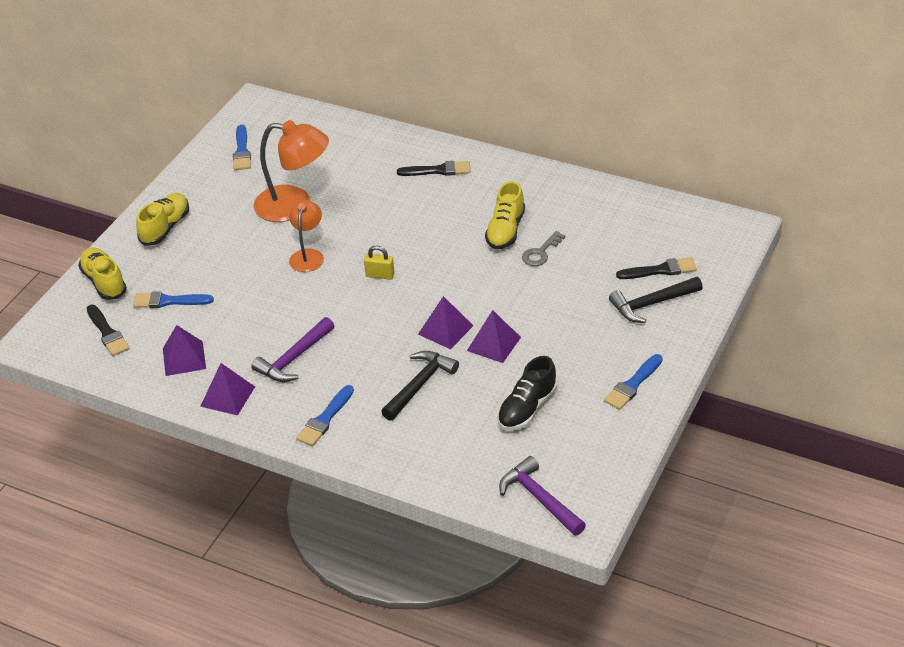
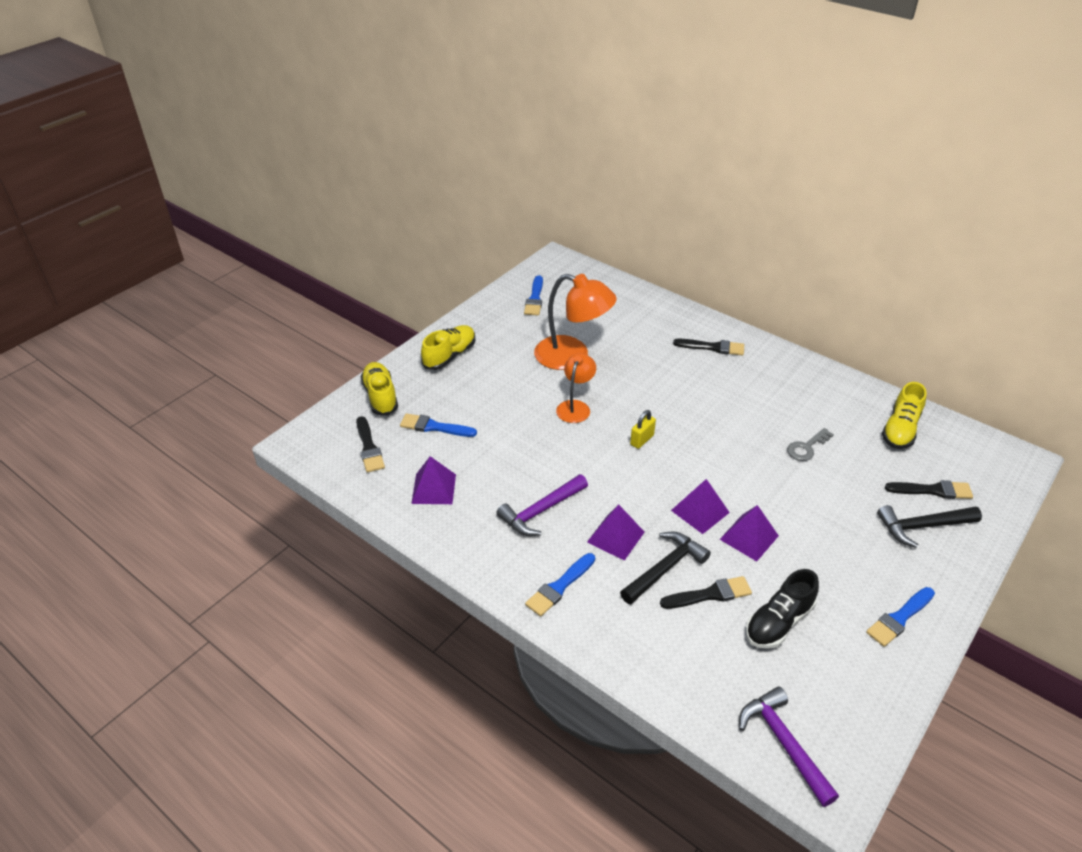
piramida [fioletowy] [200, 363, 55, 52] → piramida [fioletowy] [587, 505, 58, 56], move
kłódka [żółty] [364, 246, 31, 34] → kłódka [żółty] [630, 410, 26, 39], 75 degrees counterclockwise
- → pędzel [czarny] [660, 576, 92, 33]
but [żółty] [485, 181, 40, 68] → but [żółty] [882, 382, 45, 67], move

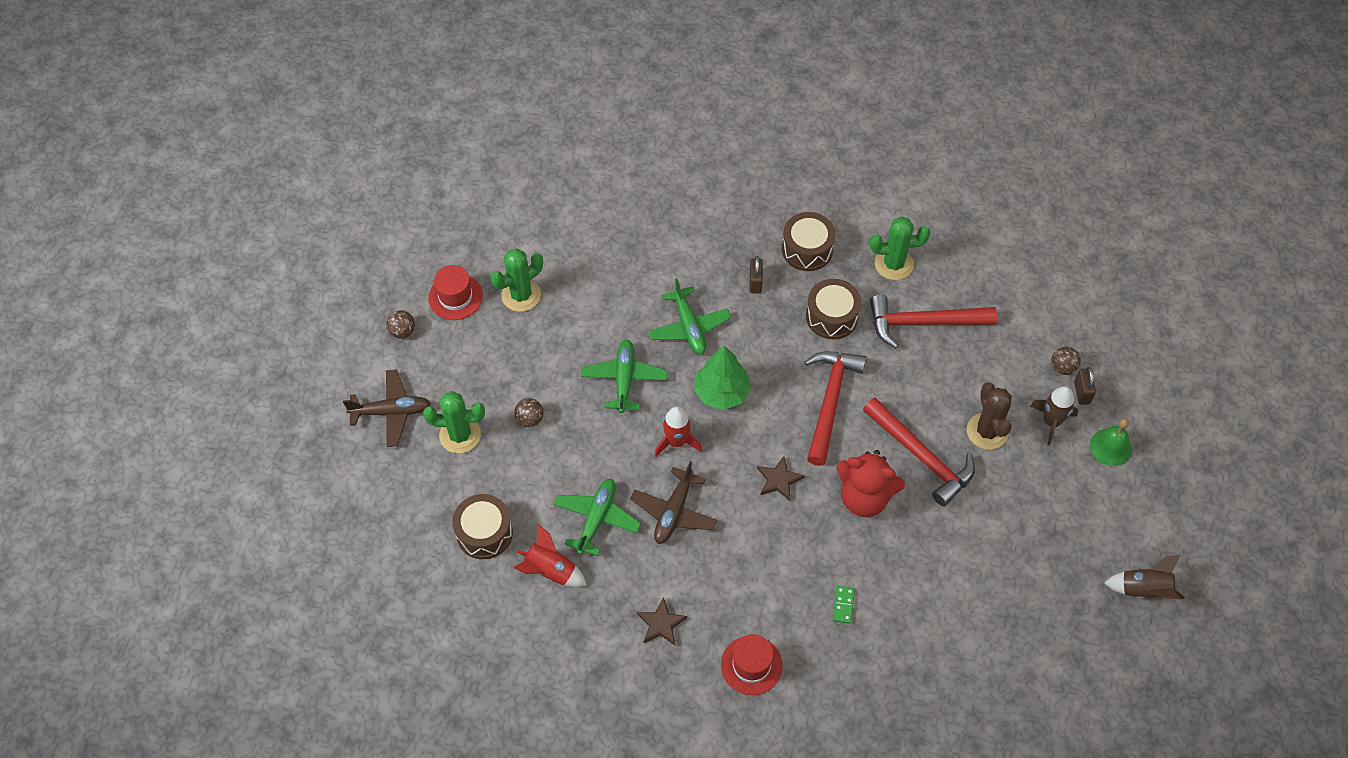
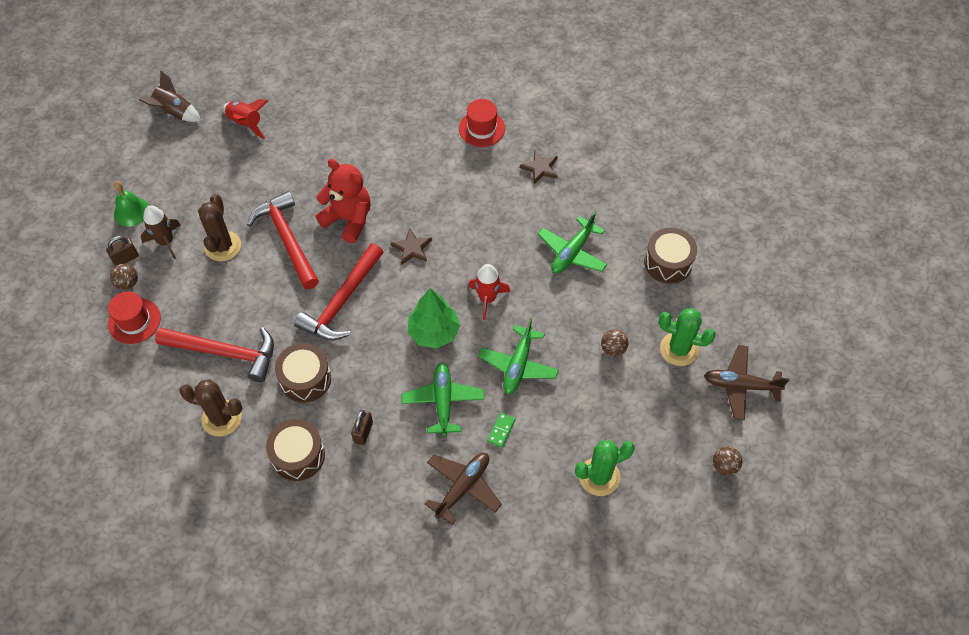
kłódka [brązowy] [1074, 367, 22, 38] → kłódka [brązowy] [106, 236, 33, 30], 45 degrees clockwise
kapelusz [czerwony] [428, 265, 55, 55] → kapelusz [czerwony] [108, 291, 53, 53], move
kaktus [zielony] [870, 217, 60, 63] → kaktus [brązowy] [179, 379, 63, 58]
rakieta [czerwony] [513, 524, 74, 63] → rakieta [czerwony] [223, 99, 45, 40], move
samolot [brązowy] [630, 461, 87, 83] → samolot [brązowy] [425, 453, 77, 71], move
kostka domina [zielony] [833, 586, 22, 38] → kostka domina [zielony] [487, 413, 29, 35], move

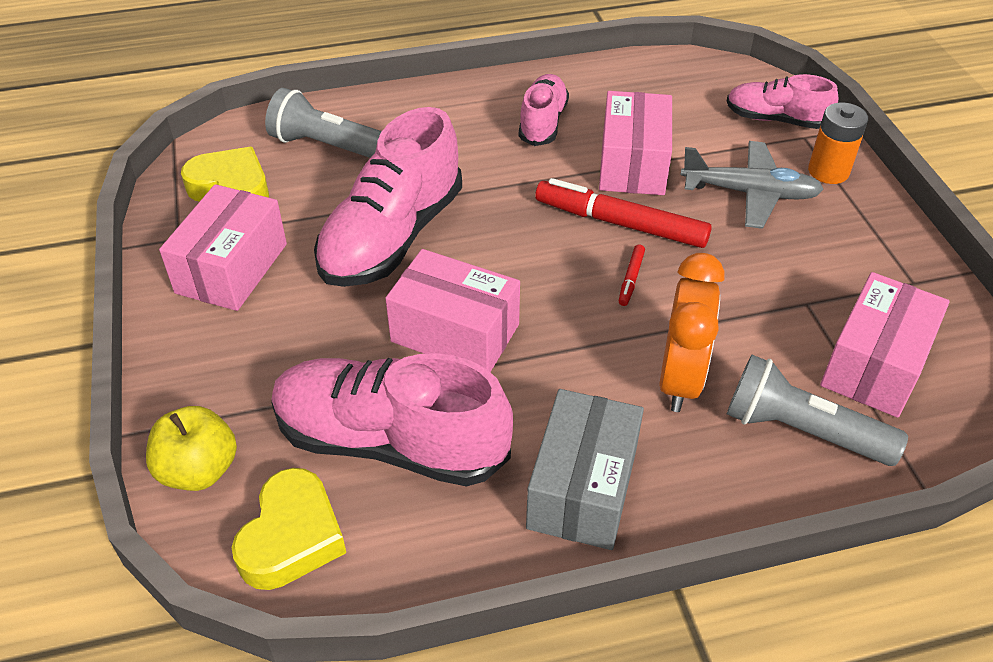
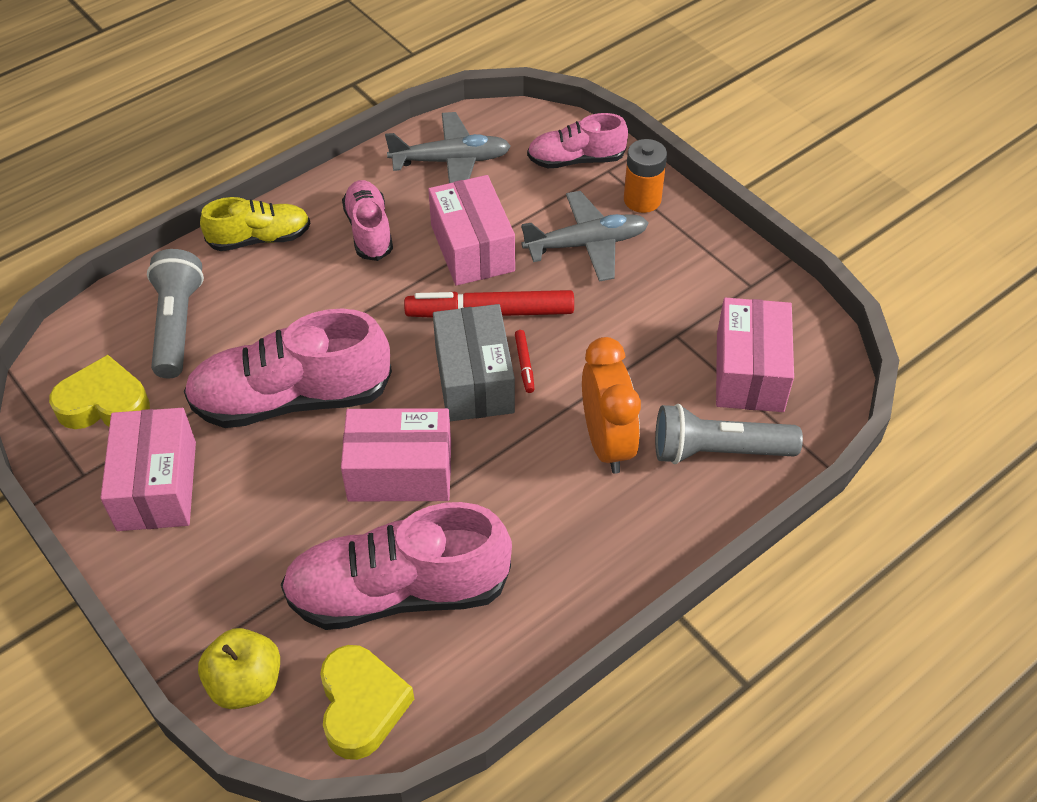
latarka [szary] [265, 88, 117, 70] → latarka [szary] [147, 249, 57, 129], 90 degrees clockwise
but [różowy] [314, 107, 148, 180] → but [różowy] [184, 309, 208, 119], 75 degrees clockwise
- → but [żółty] [200, 197, 110, 54]
- → samolot [szary] [385, 112, 126, 71]
pudełko [szary] [526, 389, 118, 161] → pudełko [szary] [433, 304, 82, 117], move

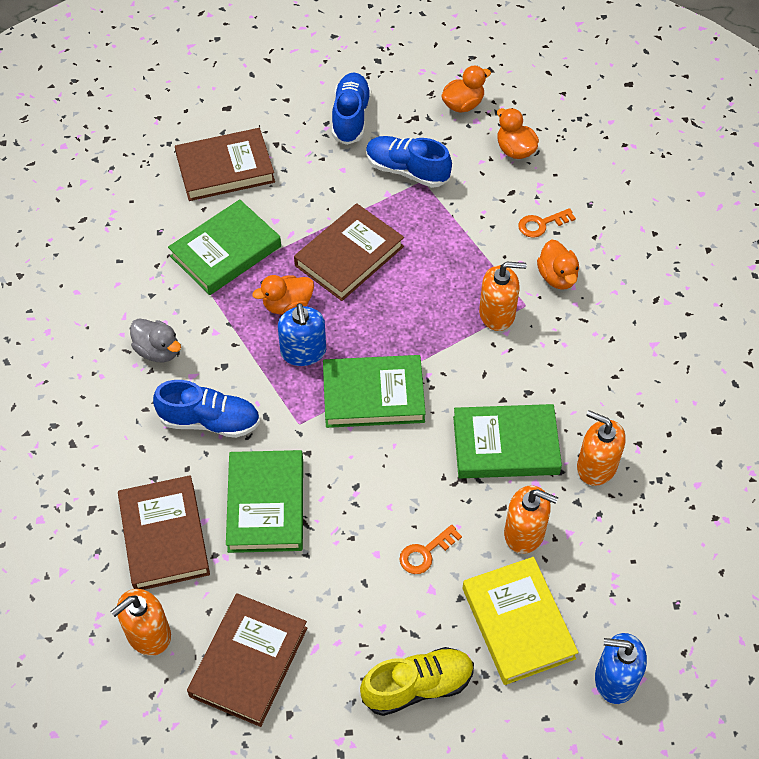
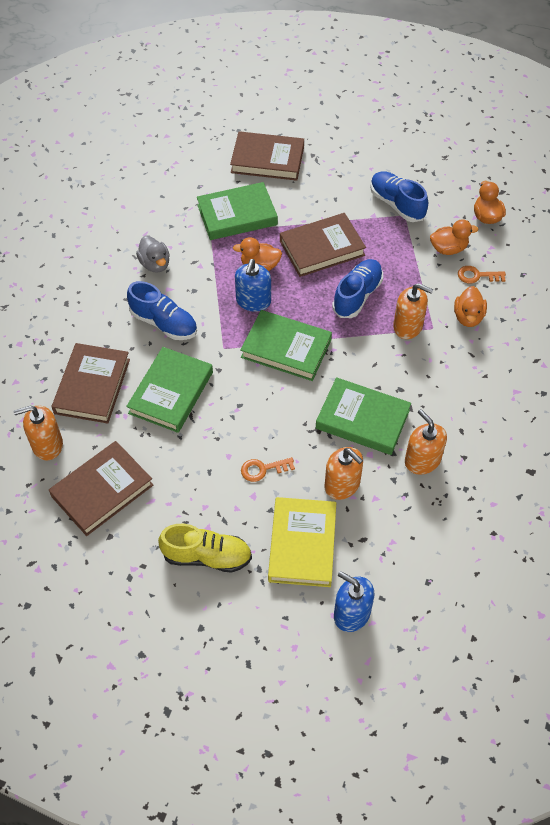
but [niebieski] [332, 72, 39, 73] → but [niebieski] [332, 259, 51, 59], move
kaczka [pomarańczowy] [441, 66, 50, 47] → kaczka [pomarańczowy] [430, 219, 49, 36], move

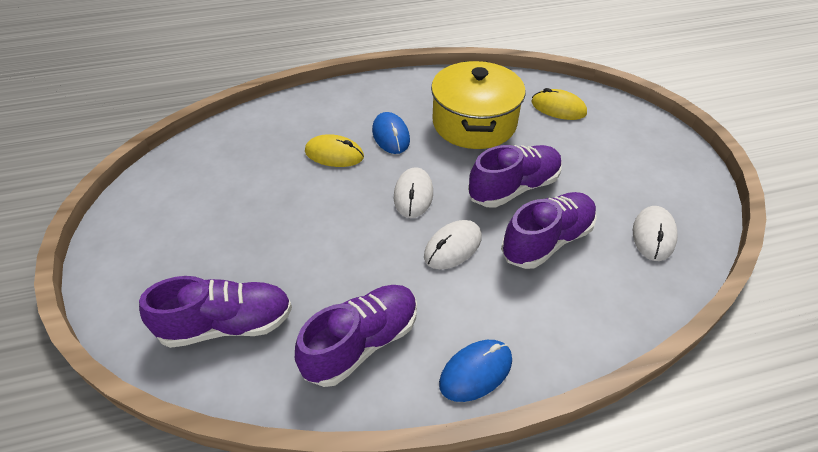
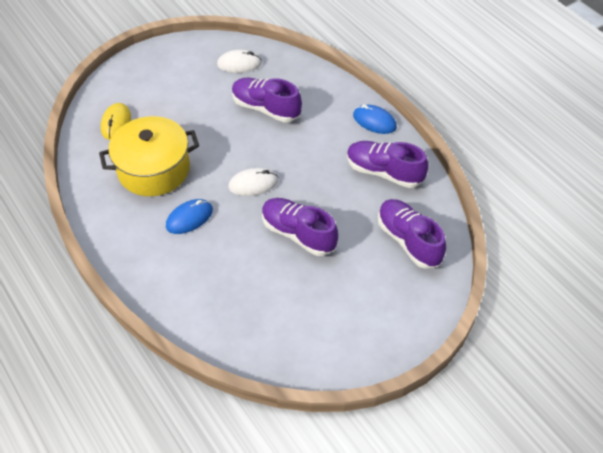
but [fioletowy] [468, 145, 94, 63] → but [fioletowy] [262, 198, 76, 58], move
myszka [żółty] [305, 134, 59, 33] → -
myszka [biały] [424, 220, 58, 49] → -

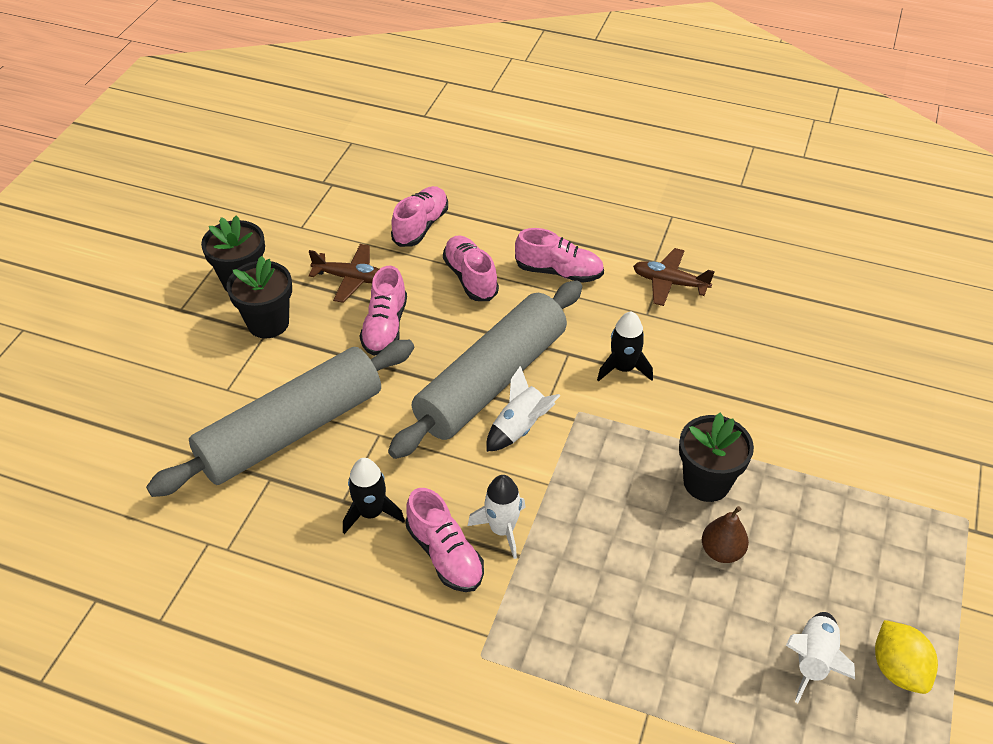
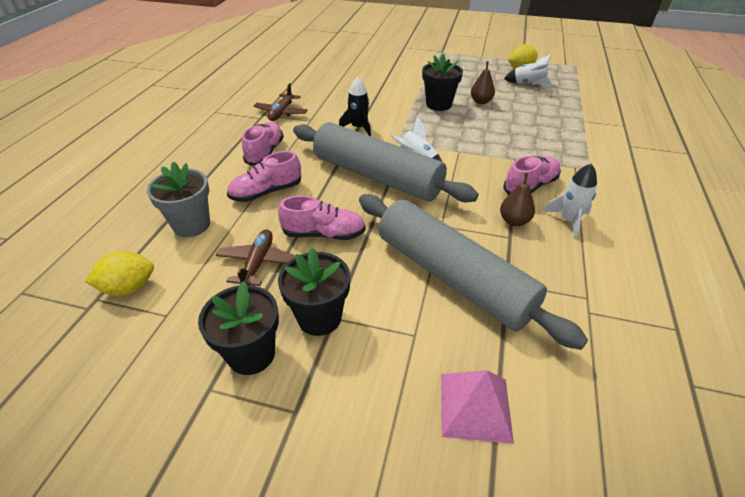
- → cytryna [żółty] [85, 251, 69, 45]
but [różowy] [391, 186, 57, 61] → doniczka [szary] [147, 161, 63, 76]
- → piramida [różowy] [441, 370, 73, 74]
rakieta [czarny] [343, 458, 62, 76] → gruszka [brązowy] [500, 173, 35, 53]
rakieta [biały] [468, 475, 58, 84] → rakieta [biały] [543, 164, 54, 75], move

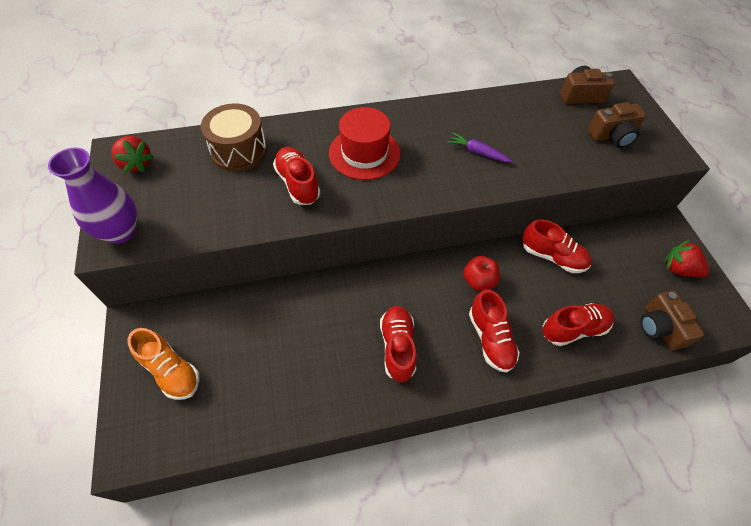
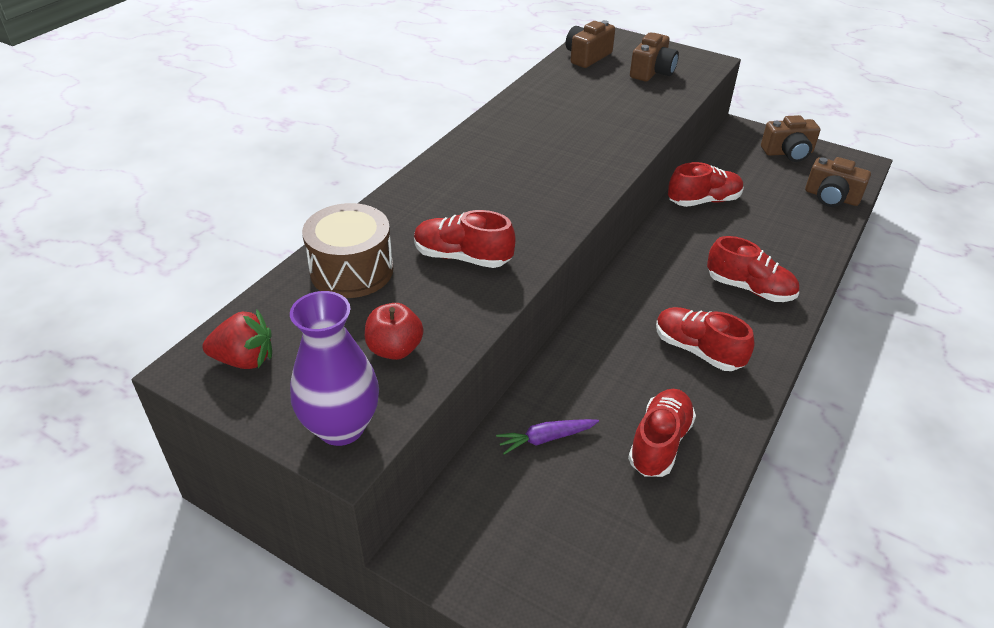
jabłko [czerwony] [463, 256, 37, 35] → jabłko [czerwony] [365, 303, 59, 57], move
marchewka [fioletowy] [448, 133, 64, 29] → marchewka [fioletowy] [496, 419, 103, 36], move
but [czerwony] [542, 303, 73, 43] → but [czerwony] [628, 389, 68, 88], move
truskawka [czerwony] [664, 240, 45, 37] → aparat fotograficzny [brązowy] [761, 115, 59, 47]
but [pomarańczowy] [128, 328, 72, 72] → -
kapelusz [czerwony] [329, 107, 72, 73] → -

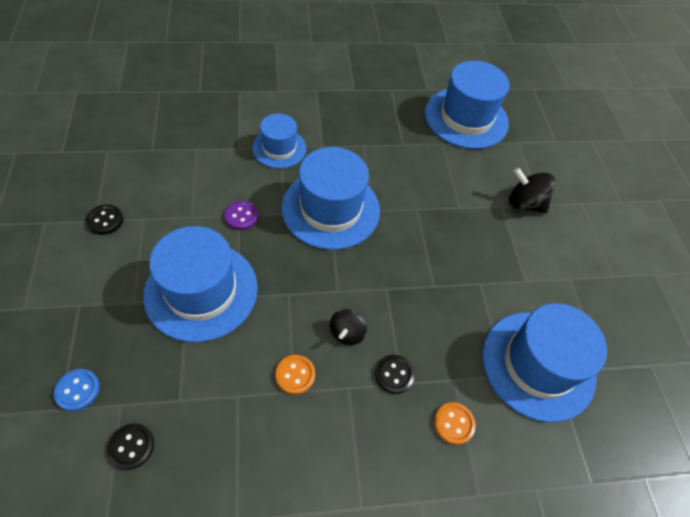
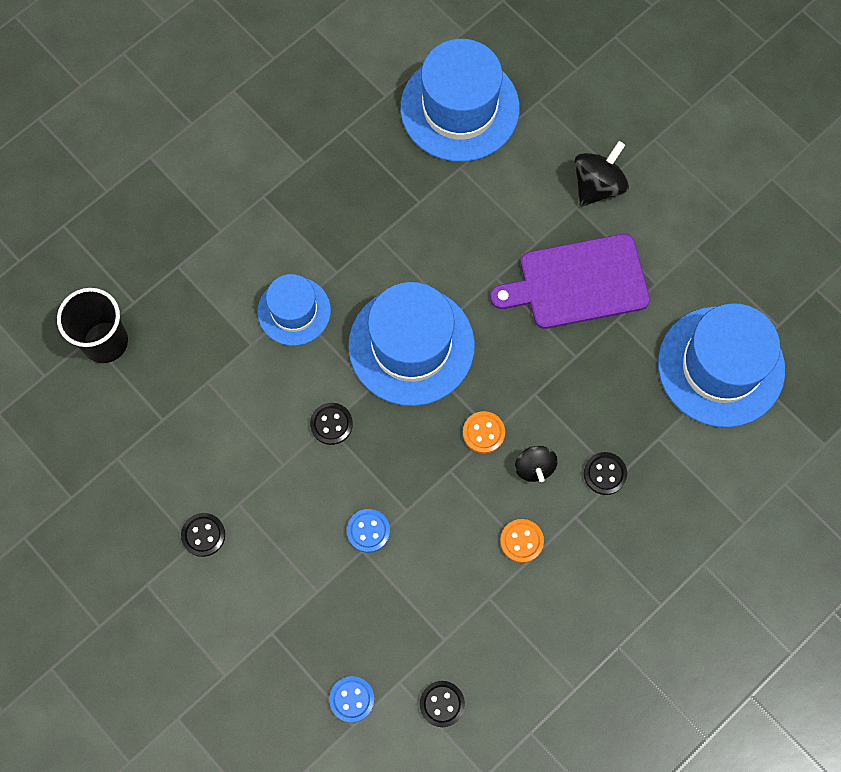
- → szklanka [czarny] [57, 288, 71, 75]
guzik [fioletowy] [224, 201, 34, 29] → guzik [czarny] [310, 403, 43, 42]
kapelusz [niebieski] [143, 226, 115, 116] → guzik [niebieski] [347, 509, 43, 44]
guzik [pomarańczowy] [434, 402, 42, 43] → guzik [pomarańczowy] [463, 411, 42, 43], move
- → deska do krojenia [fioletowy] [490, 234, 160, 95]
bączek [czarny] [509, 167, 46, 46] → bączek [czarny] [575, 141, 54, 65], 135 degrees clockwise

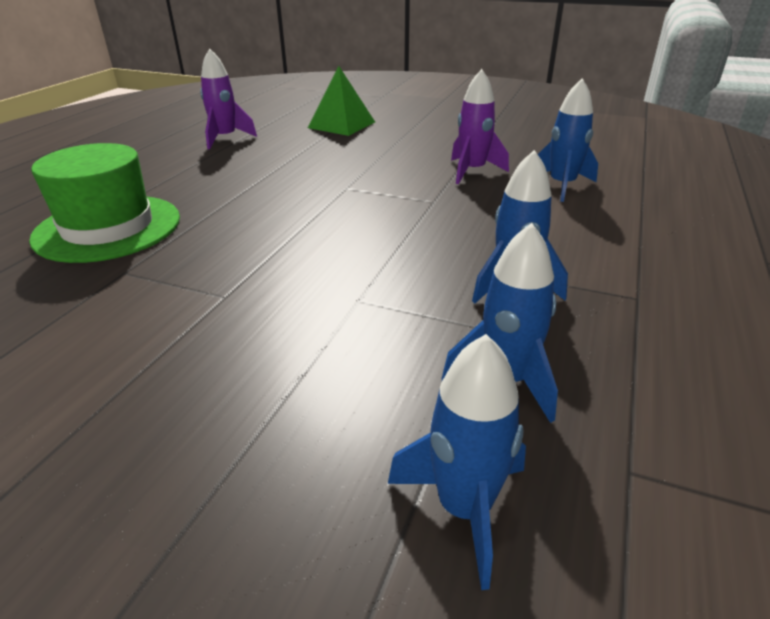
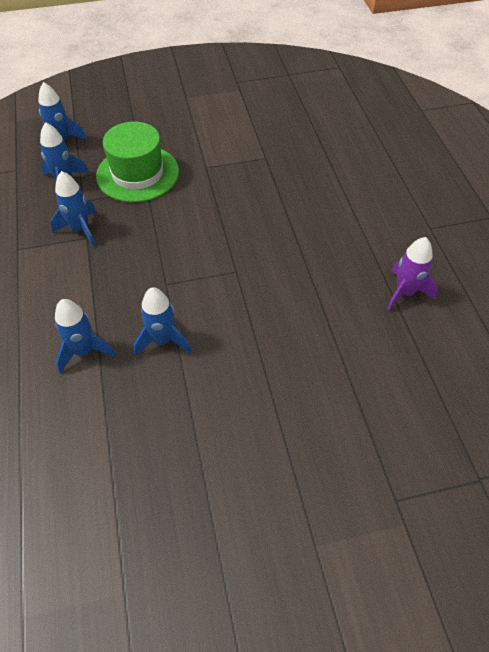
kapelusz [zielony] [29, 143, 151, 120] → kapelusz [zielony] [96, 122, 83, 80], move
rakieta [fioletowy] [451, 69, 58, 115] → rakieta [niebieski] [133, 287, 59, 69]
piramida [zielony] [308, 66, 67, 70] → -

